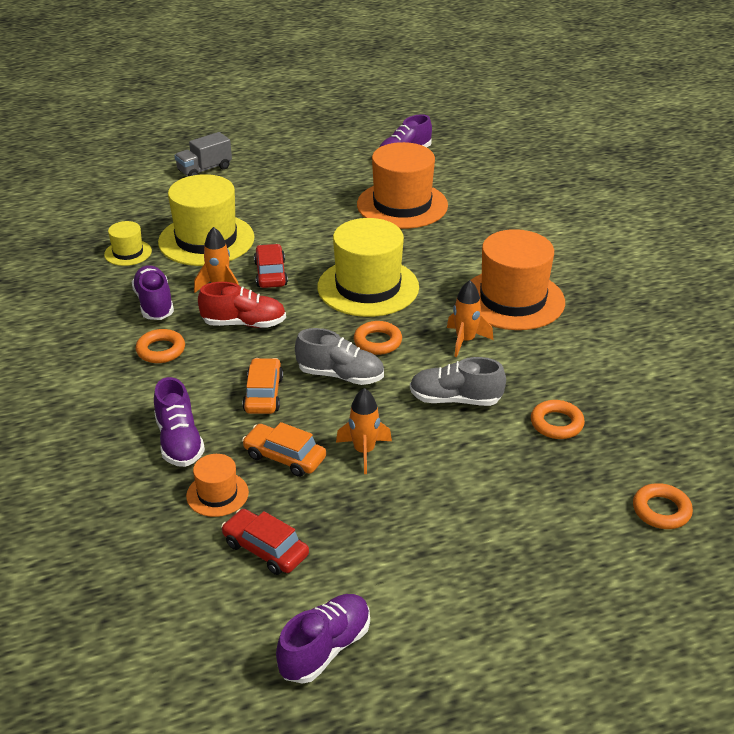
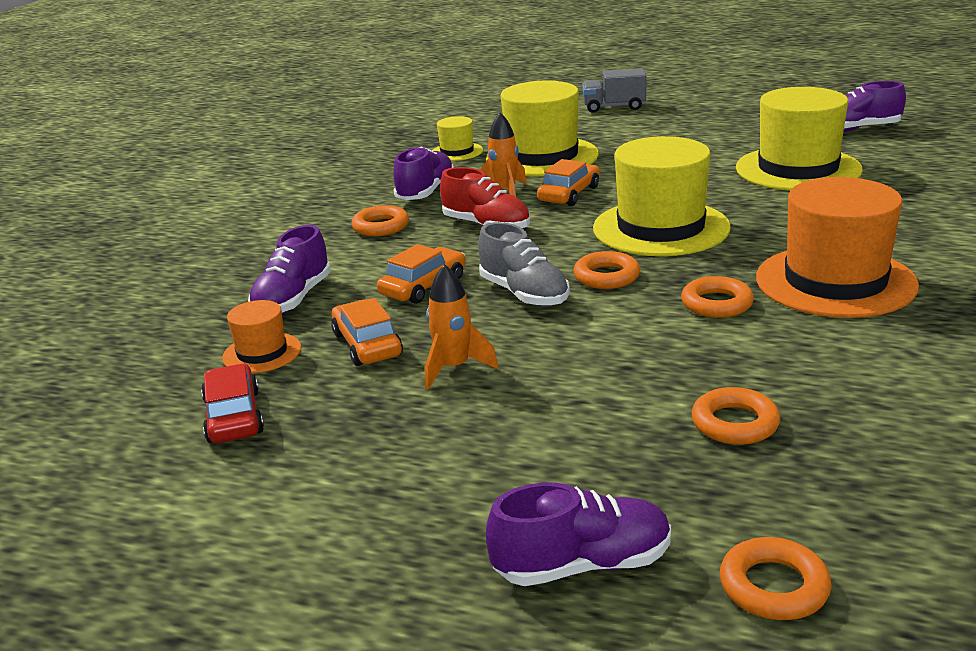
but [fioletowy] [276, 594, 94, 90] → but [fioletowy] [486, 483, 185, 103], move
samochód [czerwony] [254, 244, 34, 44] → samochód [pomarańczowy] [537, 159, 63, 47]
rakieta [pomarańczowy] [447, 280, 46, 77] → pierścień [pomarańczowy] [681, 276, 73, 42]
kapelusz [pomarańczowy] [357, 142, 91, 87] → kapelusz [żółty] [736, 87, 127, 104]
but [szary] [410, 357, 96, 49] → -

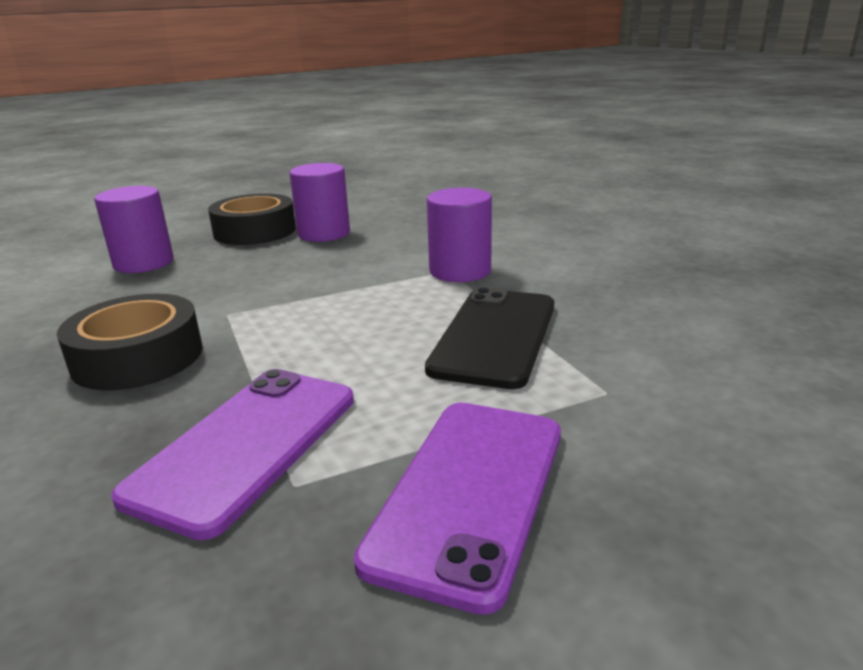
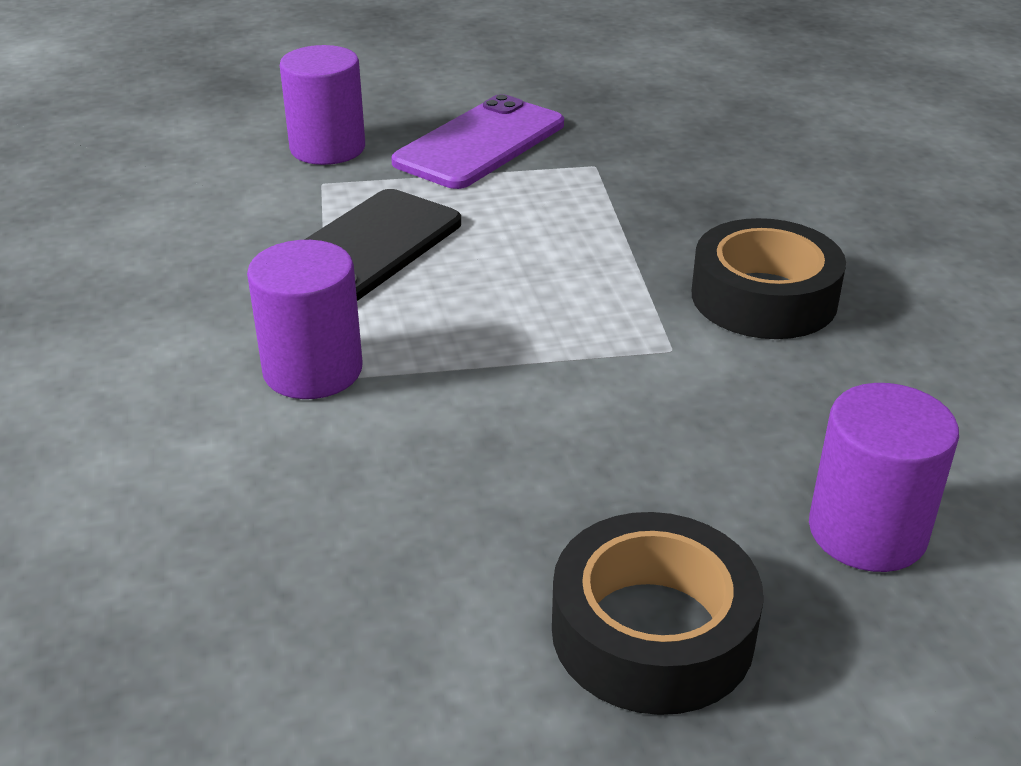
walec [fioletowy] [289, 163, 61, 79] → walec [fioletowy] [280, 45, 85, 120], move
telefon [fioletowy] [111, 369, 243, 171] → -

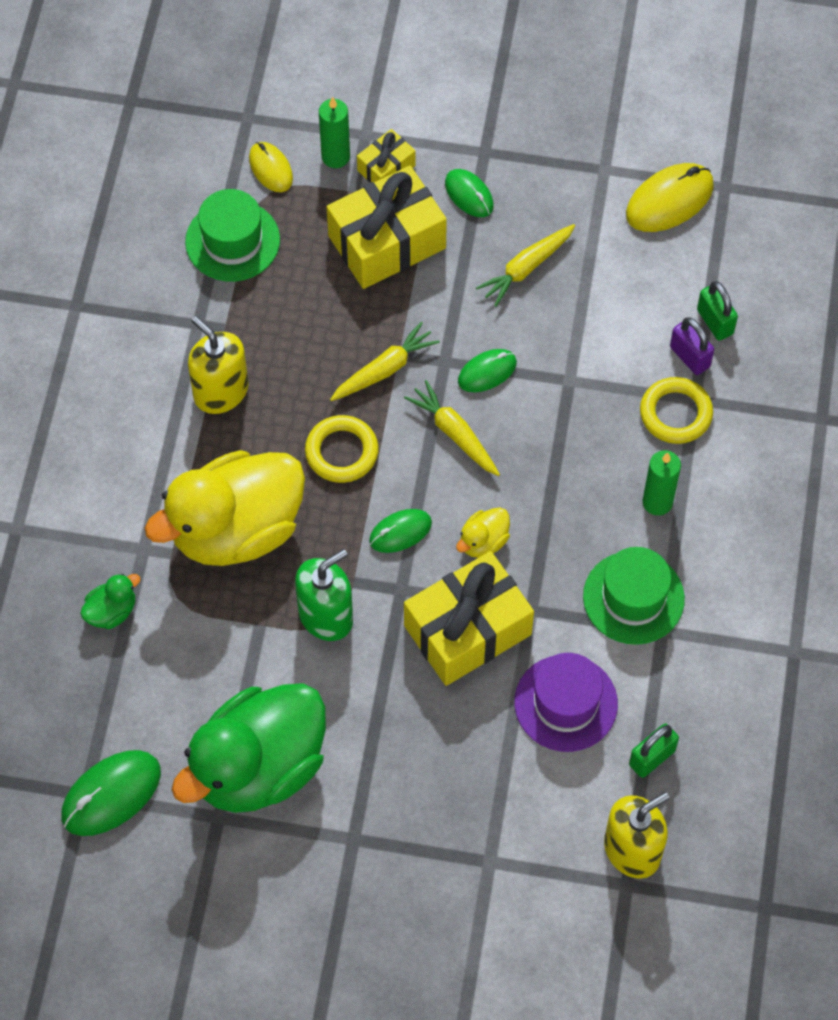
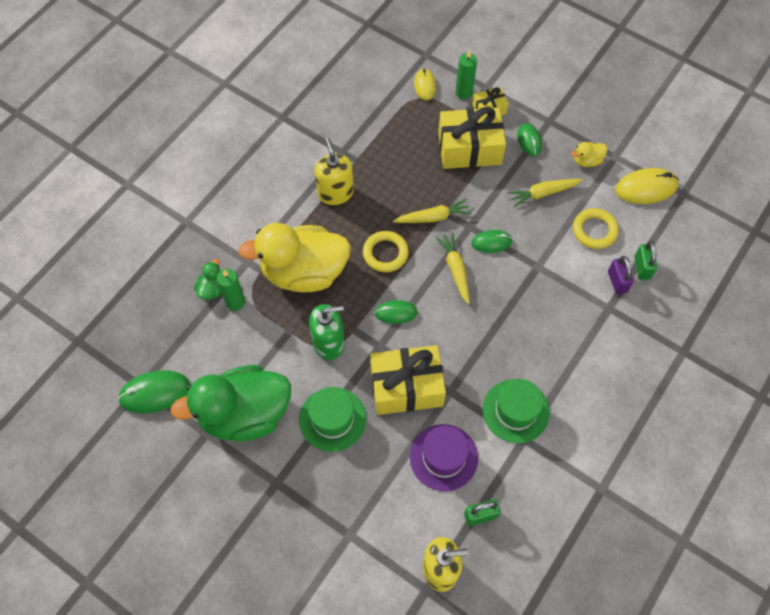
kaczka [zielony] [80, 574, 61, 55] → kaczka [zielony] [194, 259, 27, 41], 60 degrees counterclockwise
świeca [zielony] [642, 450, 39, 66] → świeca [zielony] [217, 269, 28, 42], move
kapelusz [zielony] [185, 189, 95, 93] → kapelusz [zielony] [299, 387, 67, 65], move
kaczka [żółty] [456, 507, 54, 51] → kaczka [żółty] [571, 142, 37, 25], move
pierścień [żółty] [640, 377, 73, 67] → pierścień [żółty] [573, 208, 46, 41], move

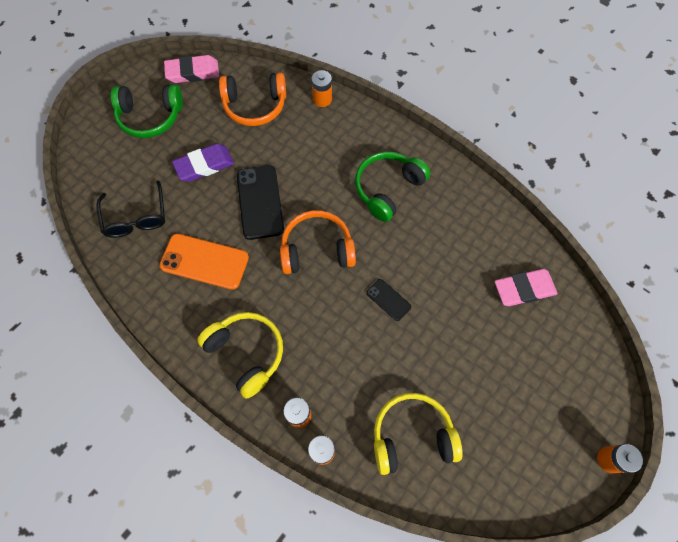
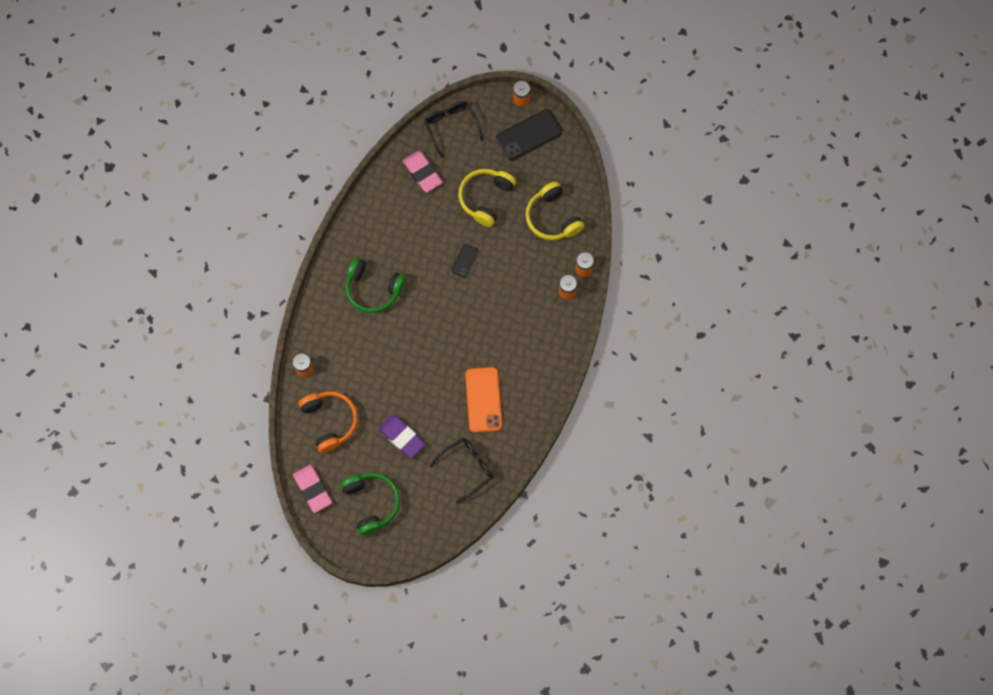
- → okulary [czarny] [424, 101, 59, 57]
słuchawki [żółty] [197, 312, 86, 87] → słuchawki [żółty] [458, 169, 58, 58], move
telefon [czarny] [237, 165, 47, 75] → telefon [czarny] [496, 109, 66, 52], move
słuchawki [pomarańczowy] [280, 210, 76, 64] → -

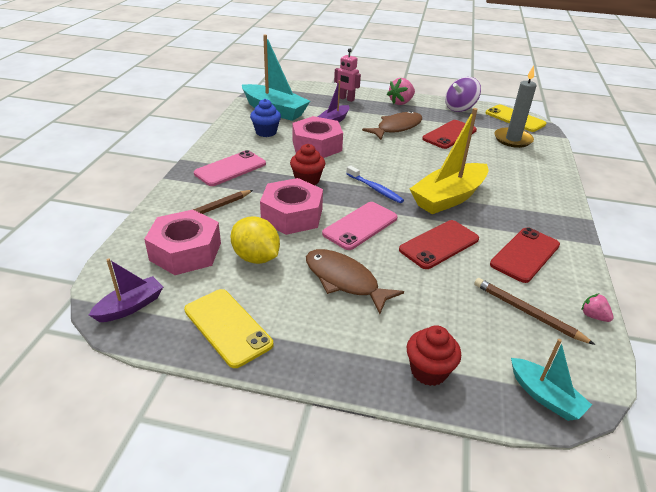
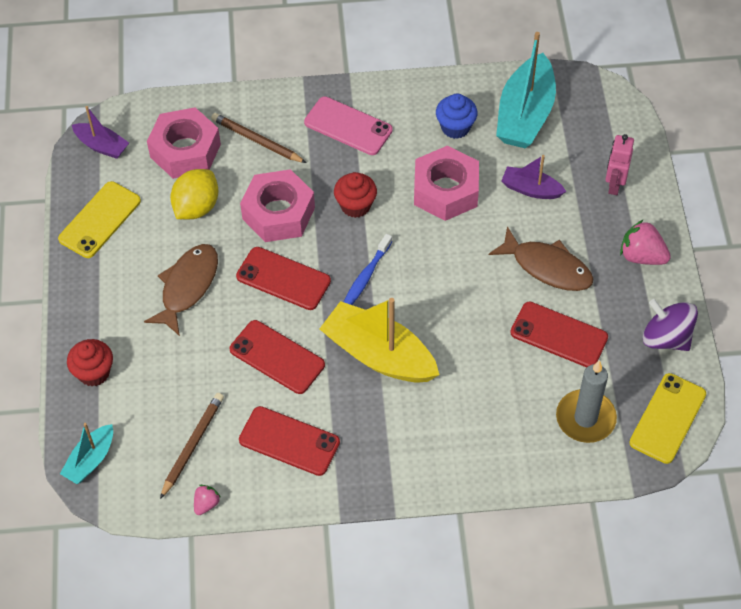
telefon [różowy] [322, 202, 75, 48] → telefon [czerwony] [236, 247, 95, 63]

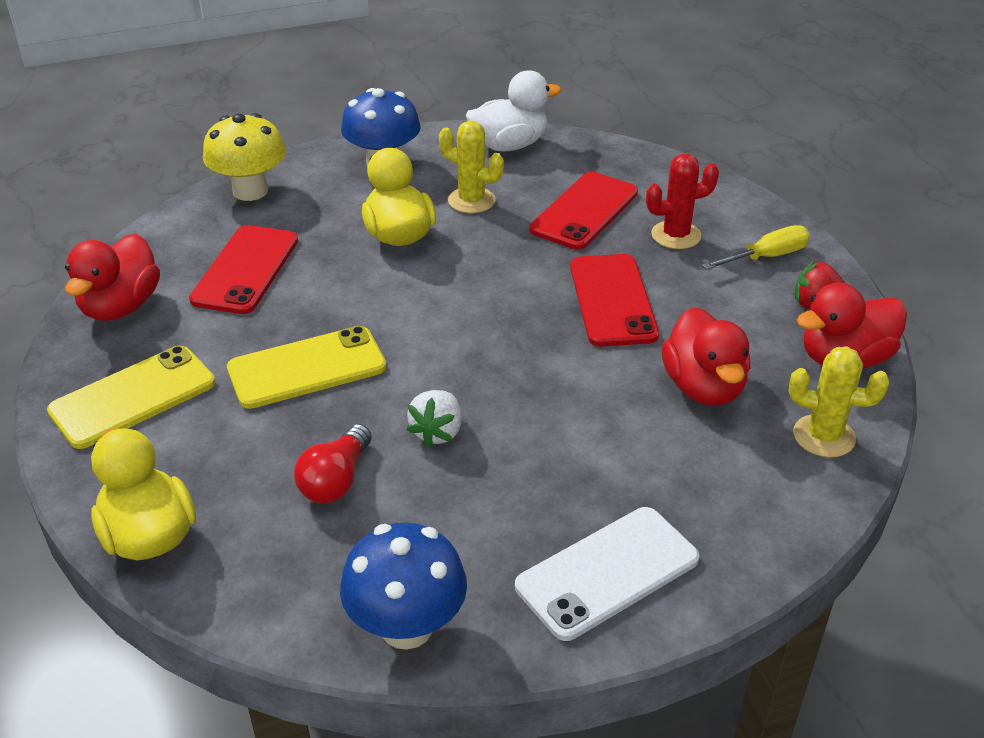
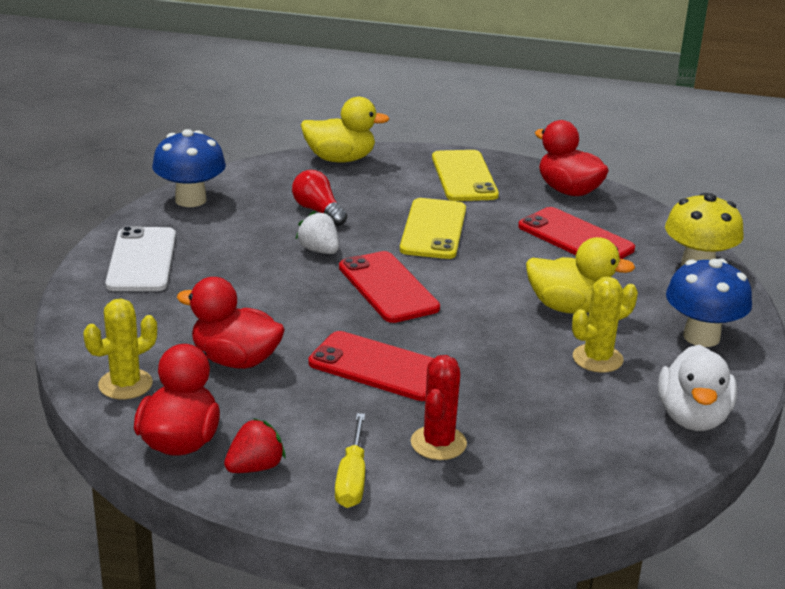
telefon [czerwony] [529, 172, 109, 78] → telefon [czerwony] [339, 251, 101, 72], move

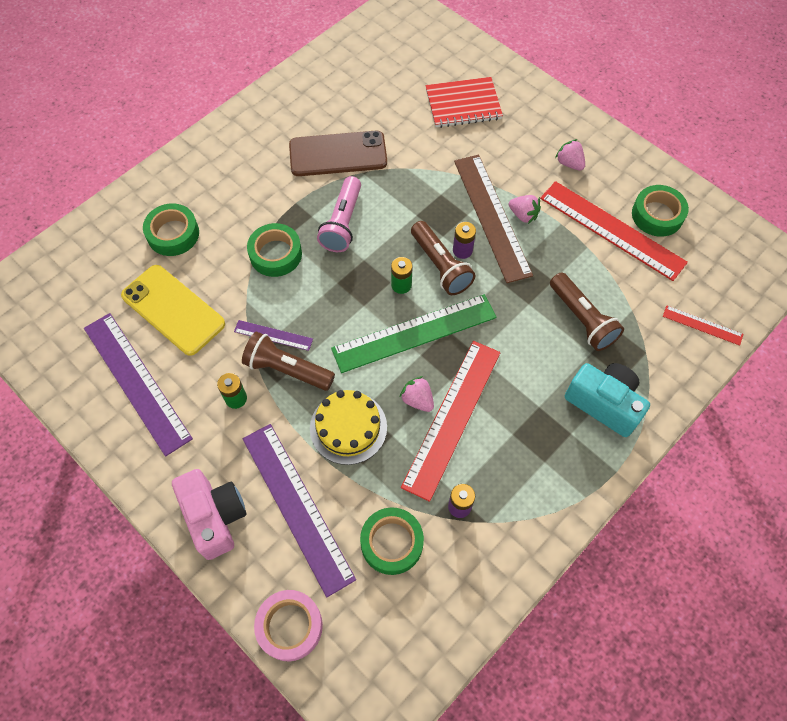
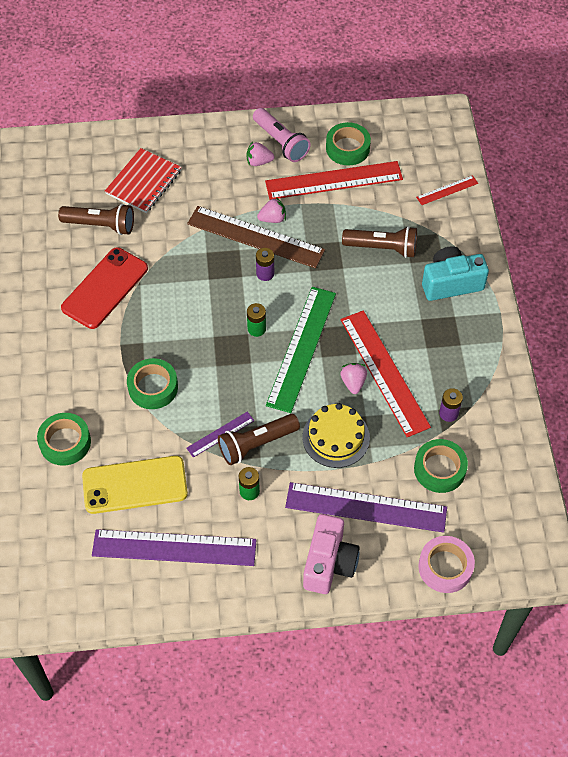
latarka [brązowy] [411, 221, 64, 74] → latarka [brązowy] [58, 204, 76, 31], move
telefon [brązowy] [289, 131, 98, 45] → telefon [czerwony] [61, 247, 87, 82]
latarka [różowy] [317, 176, 44, 76] → latarka [różowy] [253, 108, 58, 54], move
aparat fotograficzny [różowy] [172, 469, 74, 91] → aparat fotograficzny [różowy] [303, 514, 57, 80], 90 degrees clockwise
truskawka [różowy] [400, 376, 34, 36] → truskawka [różowy] [340, 363, 27, 31], 90 degrees clockwise

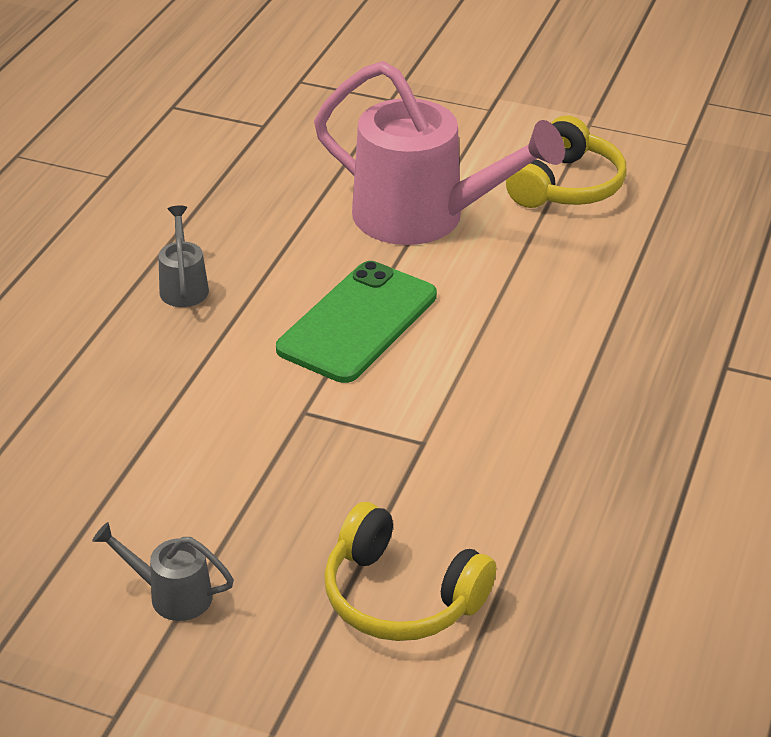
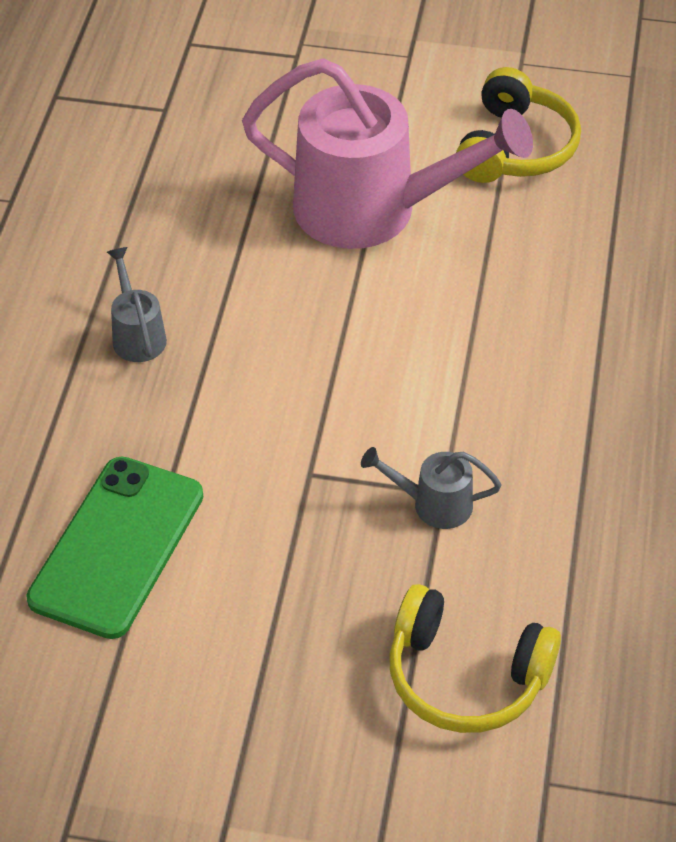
telefon [zielony] [276, 261, 161, 122] → telefon [zielony] [26, 457, 177, 182], move
konewka [szary] [92, 522, 142, 99] → konewka [szary] [361, 447, 141, 82], move

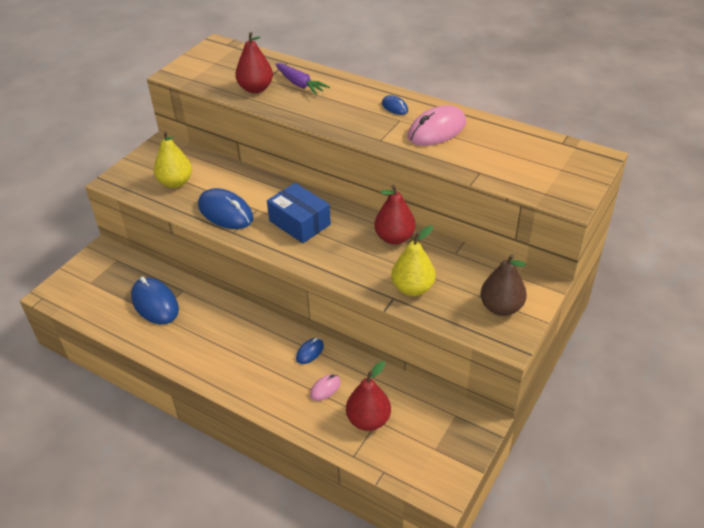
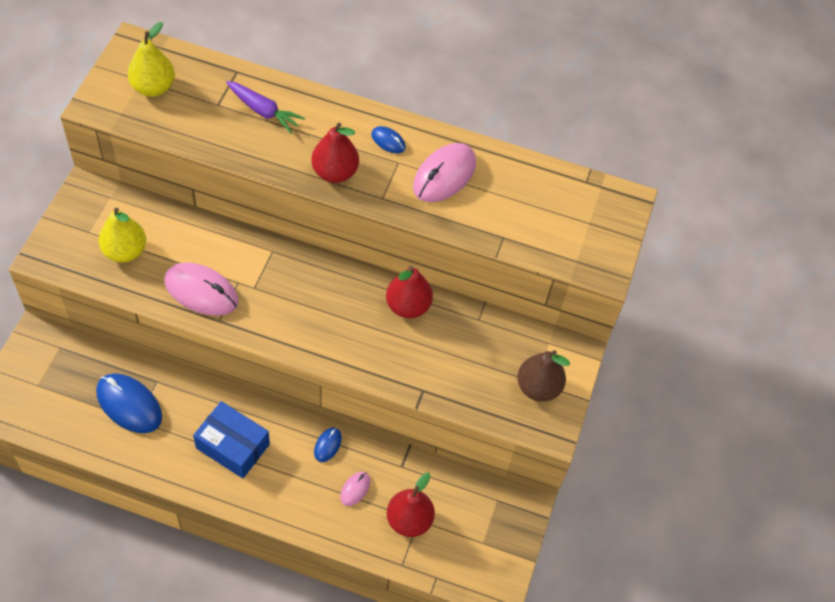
gruszka [żółty] [391, 225, 45, 71] → gruszka [żółty] [128, 22, 47, 75], move
myszka [niebieski] [198, 188, 55, 41] → myszka [różowy] [164, 263, 75, 53]
pudełko [niebieski] [267, 183, 64, 60] → pudełko [niebieski] [193, 401, 77, 77], move
gruszka [czerwony] [235, 32, 38, 61] → gruszka [czerwony] [311, 123, 48, 60], move

